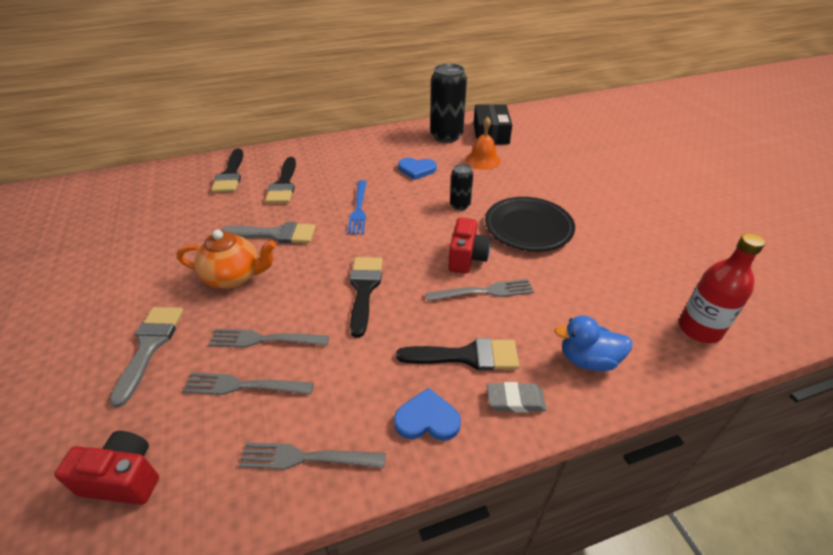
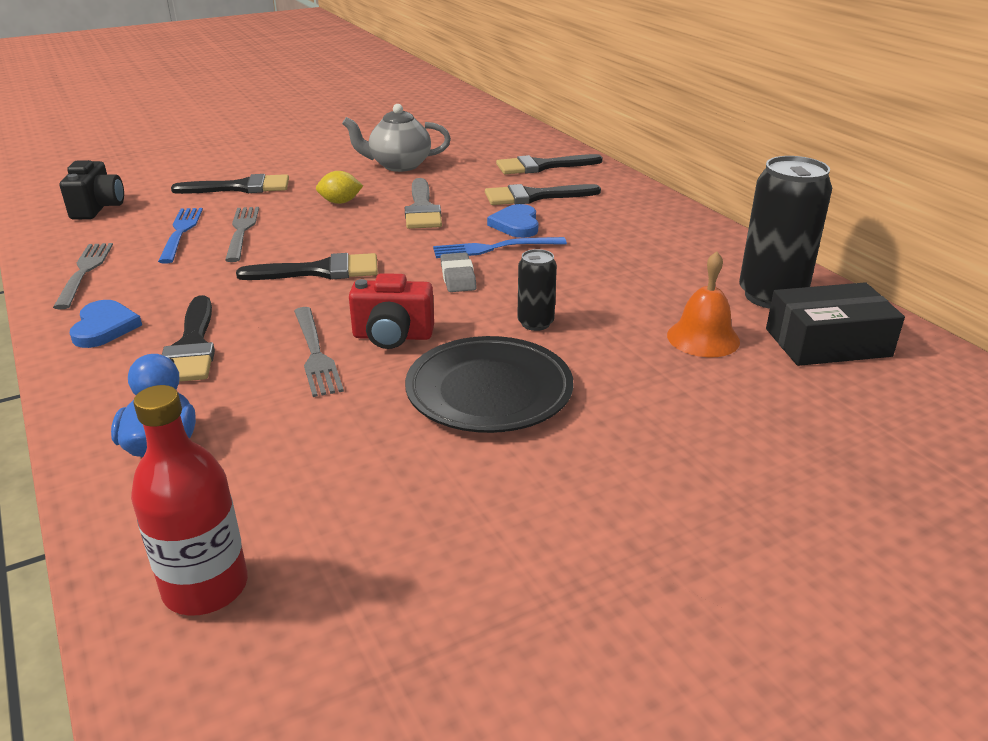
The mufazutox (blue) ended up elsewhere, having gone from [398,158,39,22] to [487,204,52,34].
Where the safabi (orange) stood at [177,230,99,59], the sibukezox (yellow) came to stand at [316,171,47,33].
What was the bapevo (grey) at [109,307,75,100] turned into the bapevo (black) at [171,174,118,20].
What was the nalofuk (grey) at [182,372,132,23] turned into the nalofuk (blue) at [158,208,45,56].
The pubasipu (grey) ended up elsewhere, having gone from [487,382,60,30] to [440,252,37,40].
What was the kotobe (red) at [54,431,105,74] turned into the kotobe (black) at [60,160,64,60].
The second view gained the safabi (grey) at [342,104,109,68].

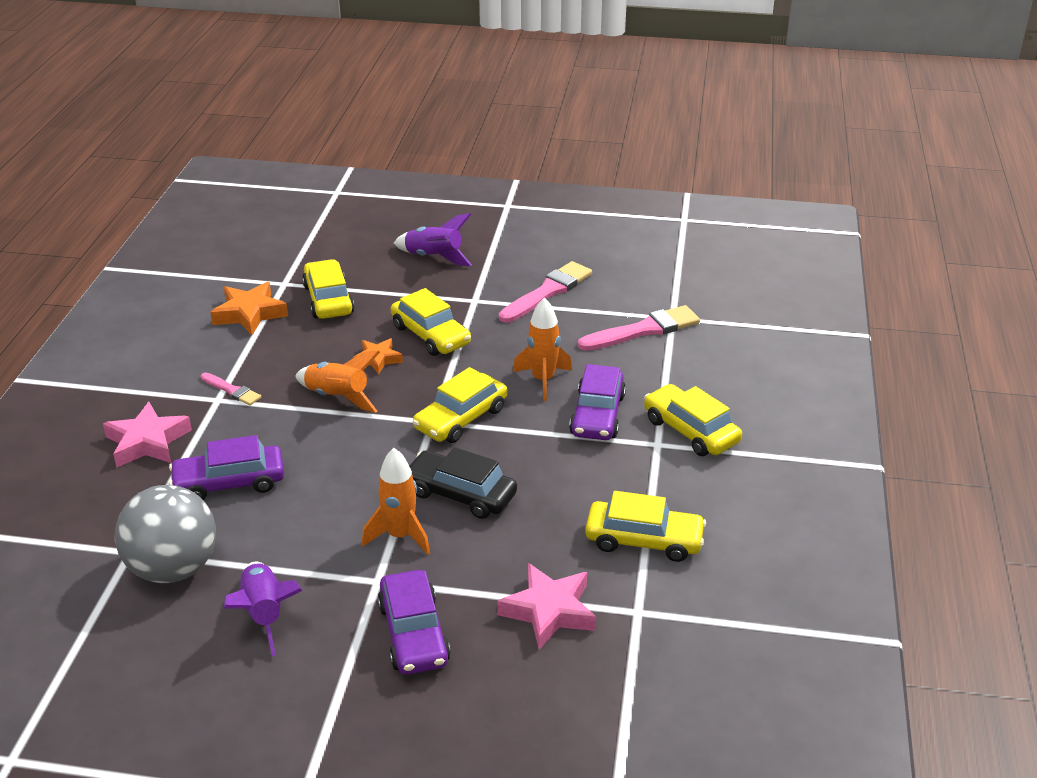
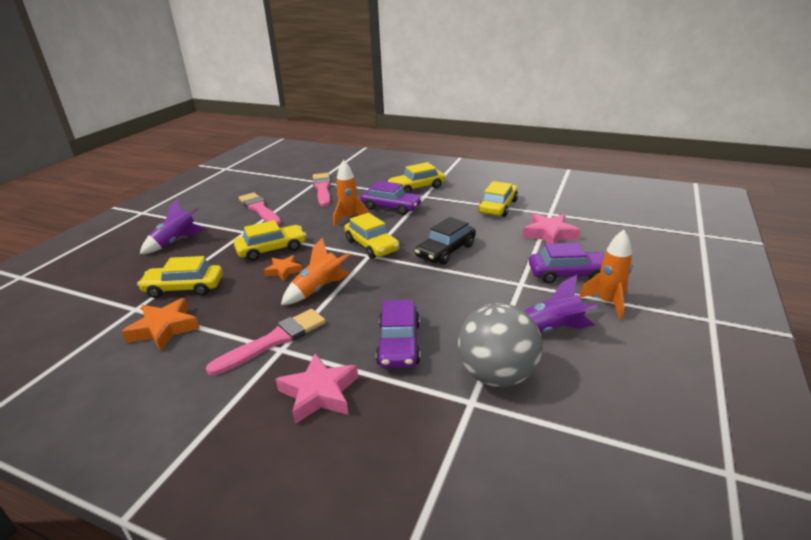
The size of the bapevo (pink) at [201,373,60,33] changed by a factor of 1.84.
The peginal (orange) ended up elsewhere, having gone from [362,448,68,107] to [579,230,53,90].

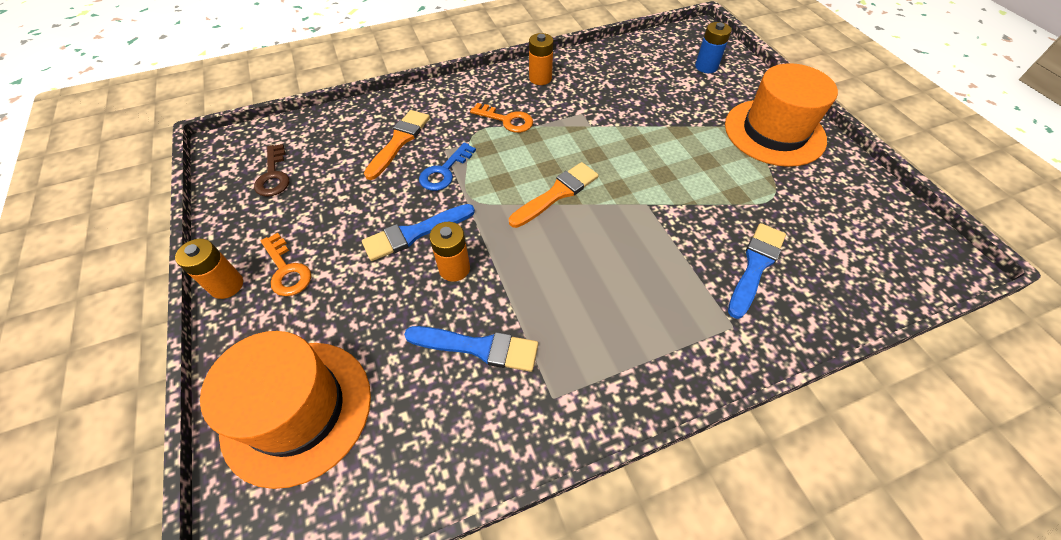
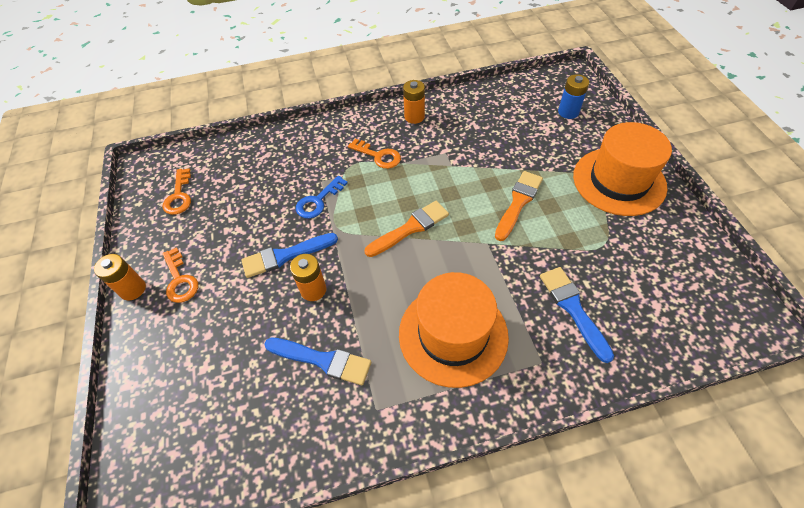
The bapevo (orange) ended up elsewhere, having gone from [364,110,66,70] to [495,171,48,70].
What was the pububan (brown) at [254,144,35,53] turned into the pububan (orange) at [163,168,28,47].
The bapevo (blue) at [728,223,58,96] ended up facing another way, 60 degrees counterclockwise from before.
The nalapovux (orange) ended up elsewhere, having gone from [200,331,171,158] to [399,272,110,116].

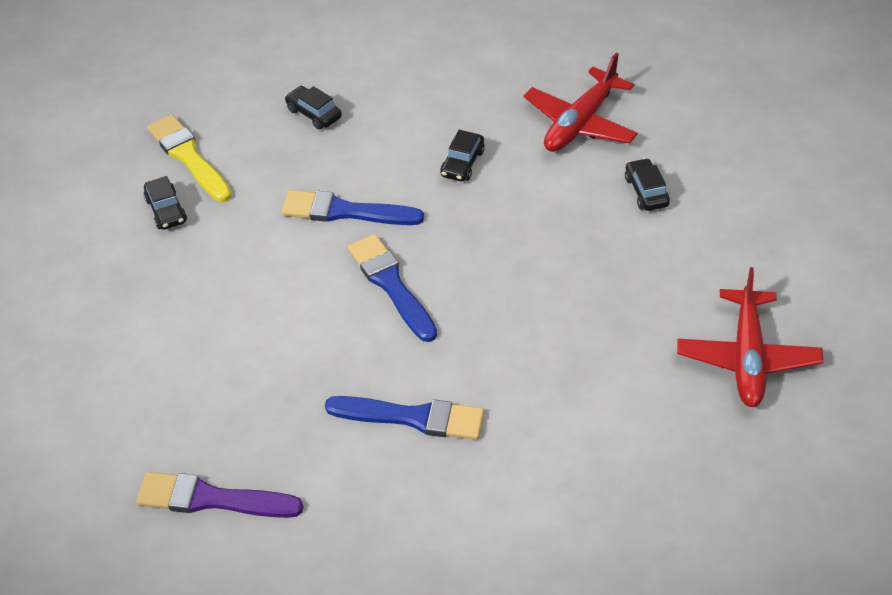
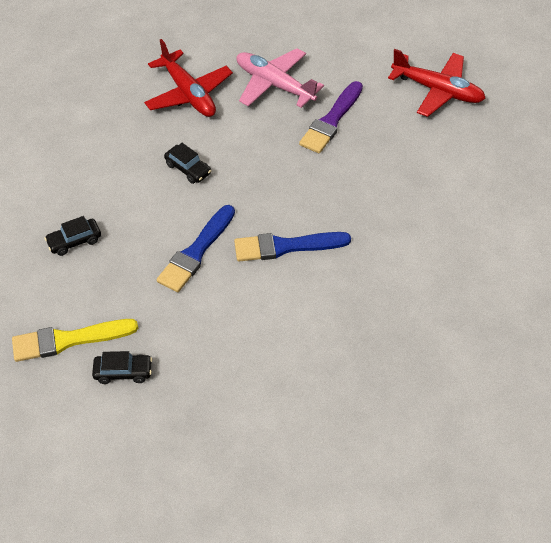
Where the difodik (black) stood at [625,158,45,53], the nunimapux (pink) came to stand at [236,48,88,60].
The second view lost the bapevo (blue) at [325,396,159,44].
The bapevo (purple) ended up elsewhere, having gone from [136,472,168,46] to [299,81,64,72].

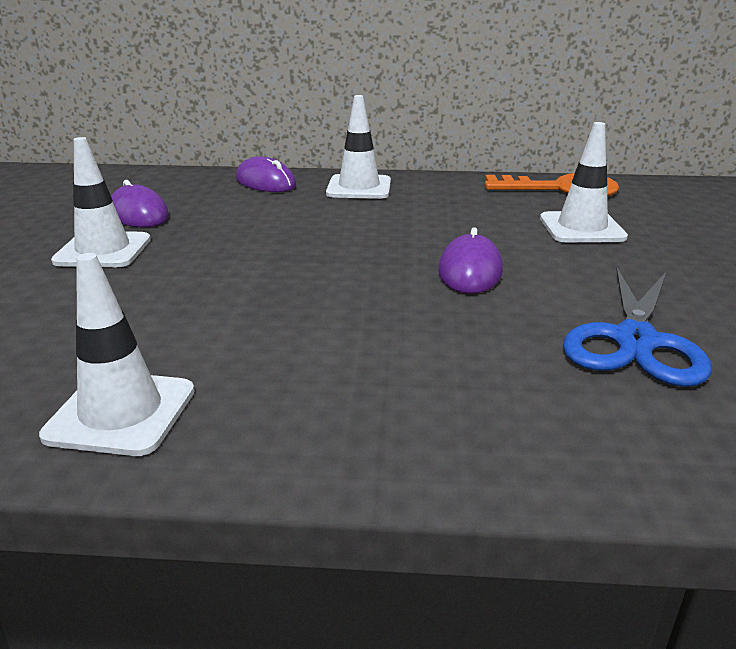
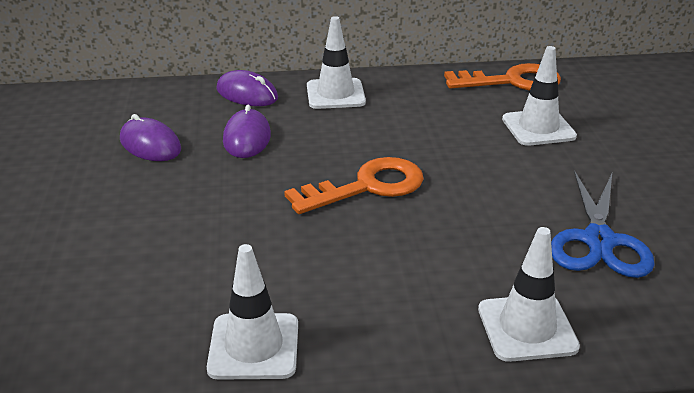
The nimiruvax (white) ended up elsewhere, having gone from [51,137,100,130] to [478,227,102,135].
The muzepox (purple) ended up elsewhere, having gone from [438,227,65,67] to [223,105,48,53].
The second view gained the pububan (orange) at [284,157,140,57].

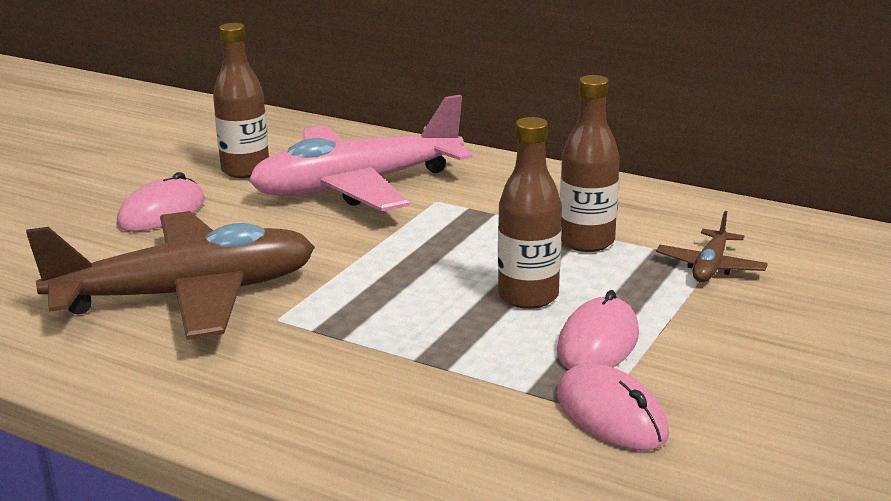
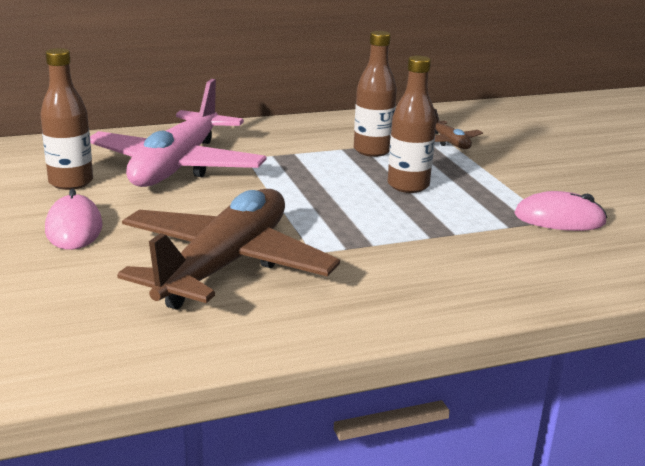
The second view lost the muzepox (pink) at [557,290,82,80].

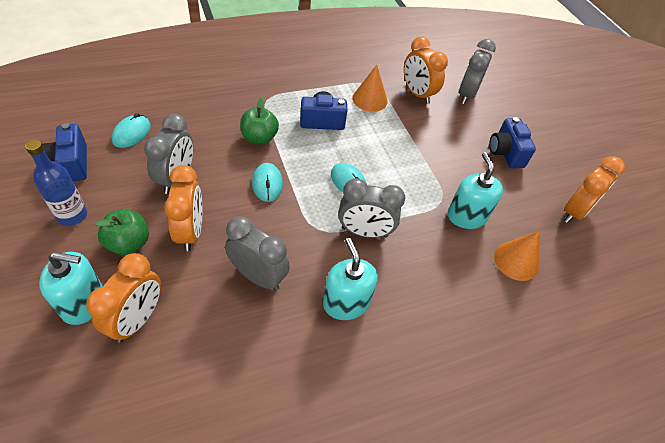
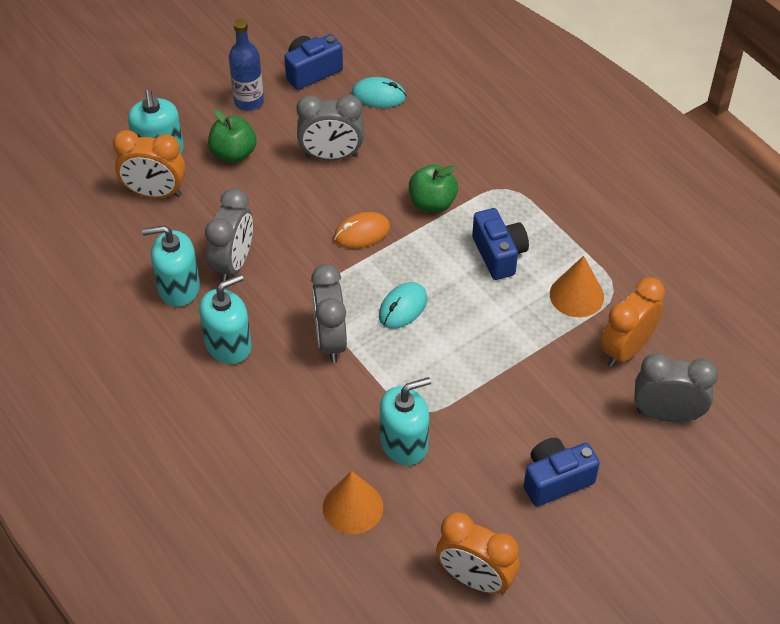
What was the muzepox (turquoise) at [252,163,31,39] turned into the muzepox (orange) at [334,212,56,37].
The second view lost the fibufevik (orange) at [164,165,38,86].
The second view gained the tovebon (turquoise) at [142,225,58,82].

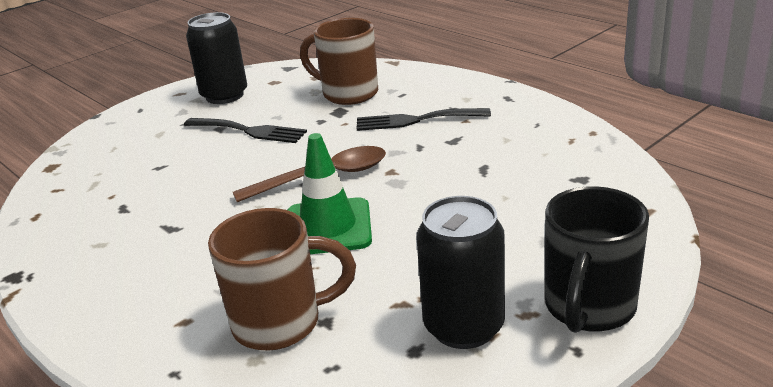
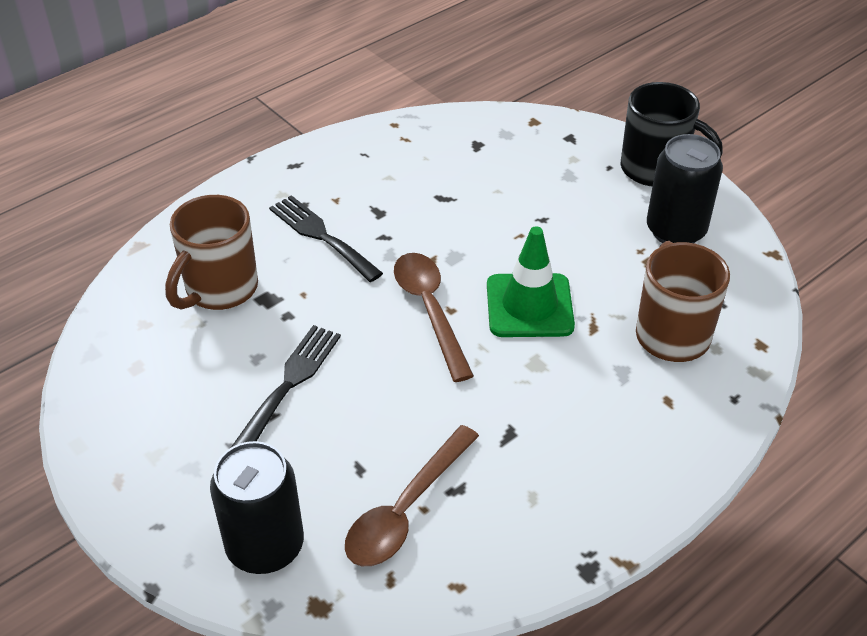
The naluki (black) ended up elsewhere, having gone from [186,12,61,92] to [210,441,94,133].
The nalofuk (black) at [356,108,135,23] ended up facing another way, 135 degrees clockwise from before.
The second view gained the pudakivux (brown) at [345,425,134,141].

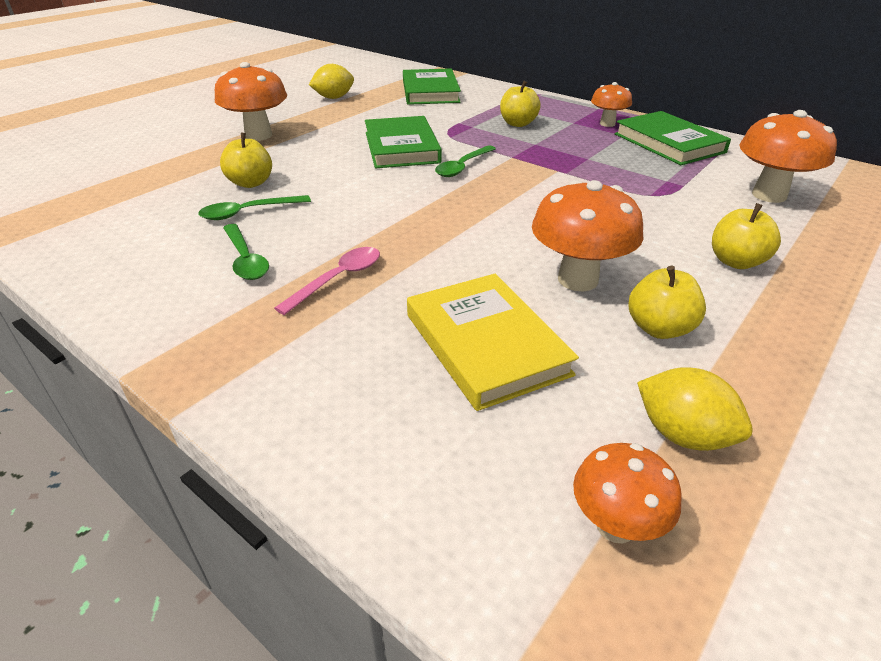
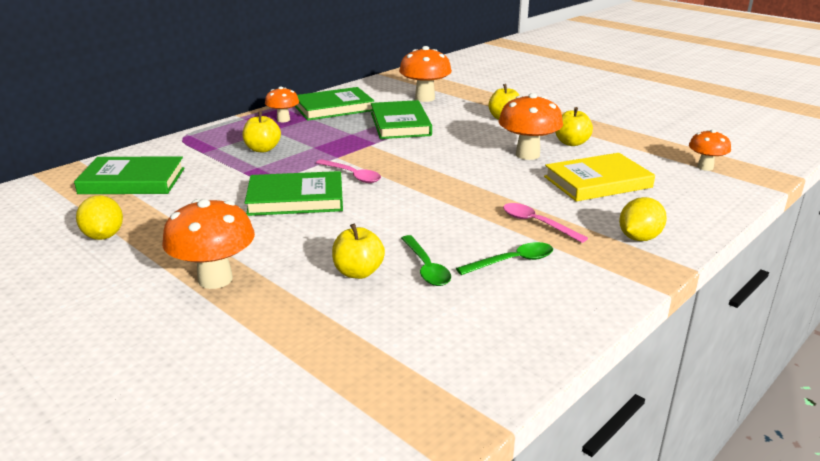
What was the pudakivux (green) at [435,145,61,32] turned into the pudakivux (pink) at [316,159,65,24].
The sibukezox (yellow) ended up elsewhere, having gone from [637,367,116,84] to [619,197,48,44].
The second view gained the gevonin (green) at [371,100,61,39].

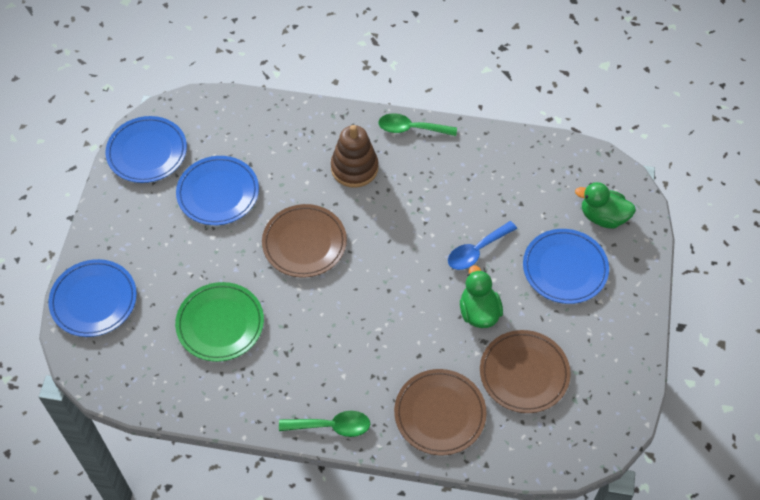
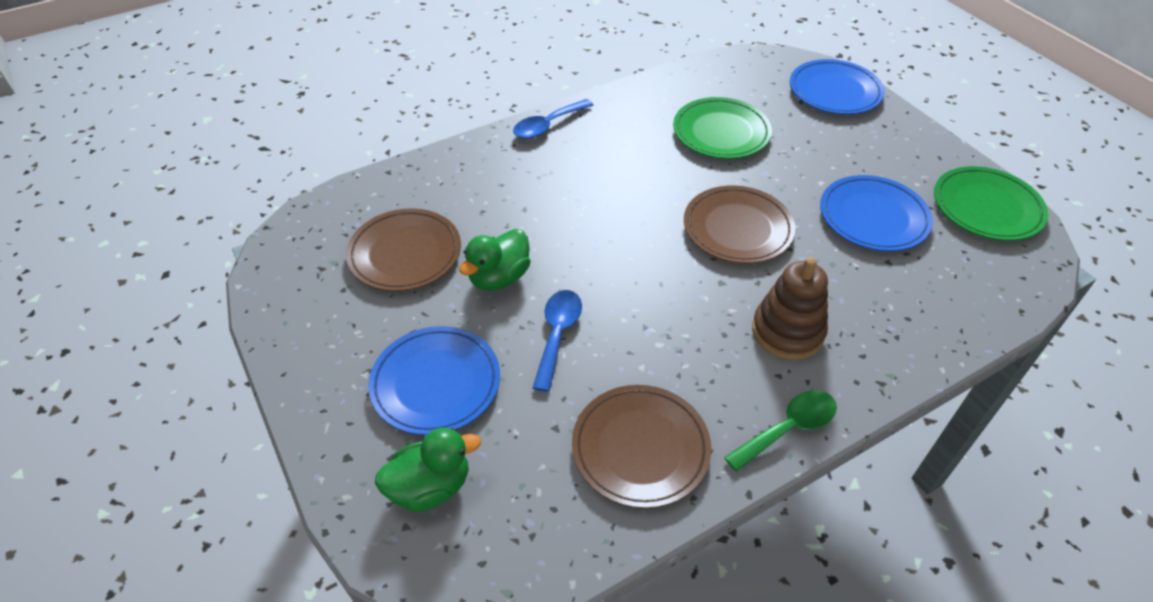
What was the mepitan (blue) at [105,116,82,67] turned into the mepitan (green) at [934,166,114,75].
The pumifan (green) at [460,265,43,63] ended up facing another way, 90 degrees clockwise from before.
The mepitan (brown) ended up elsewhere, having gone from [394,369,93,86] to [572,385,139,123].
What was the pudakivux (green) at [279,411,91,26] turned into the pudakivux (blue) at [513,99,80,40].

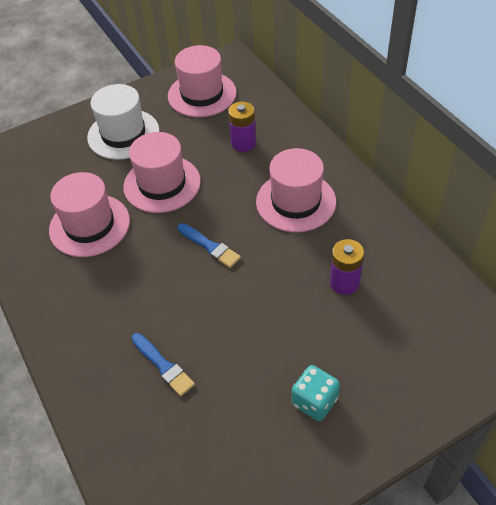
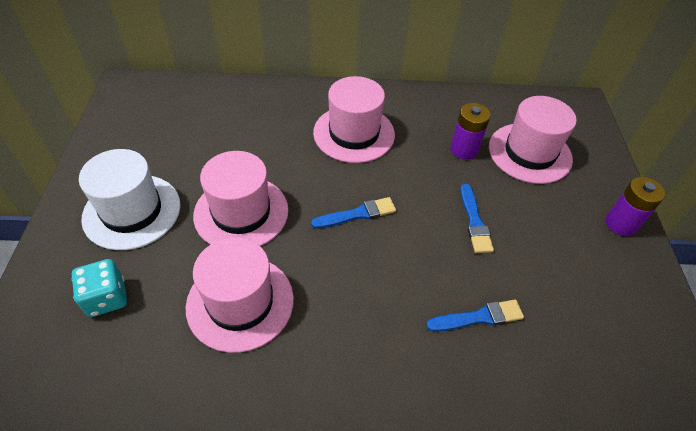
The nalapovux (pink) ended up elsewhere, having gone from [168,45,69,72] to [489,96,88,88].
The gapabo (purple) ended up elsewhere, having gone from [228,101,28,51] to [606,177,59,59].
The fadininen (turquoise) ended up elsewhere, having gone from [292,365,48,56] to [72,259,55,58].
The second view gained the bapevo (blue) at [460,184,34,69].

